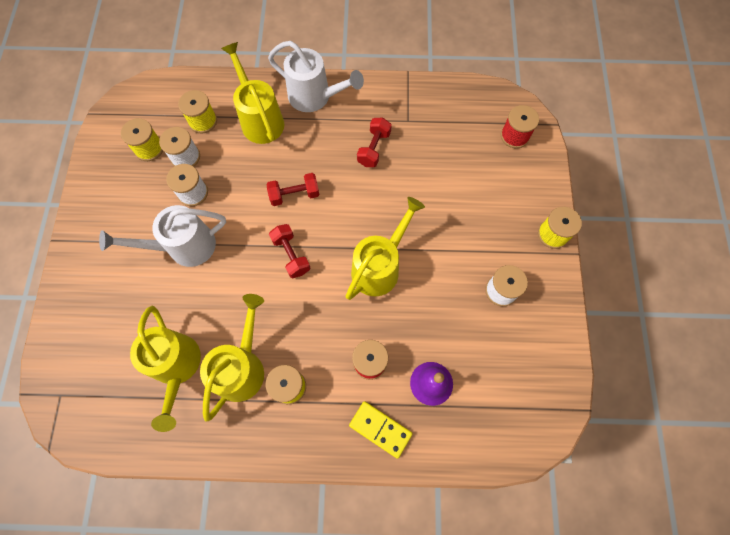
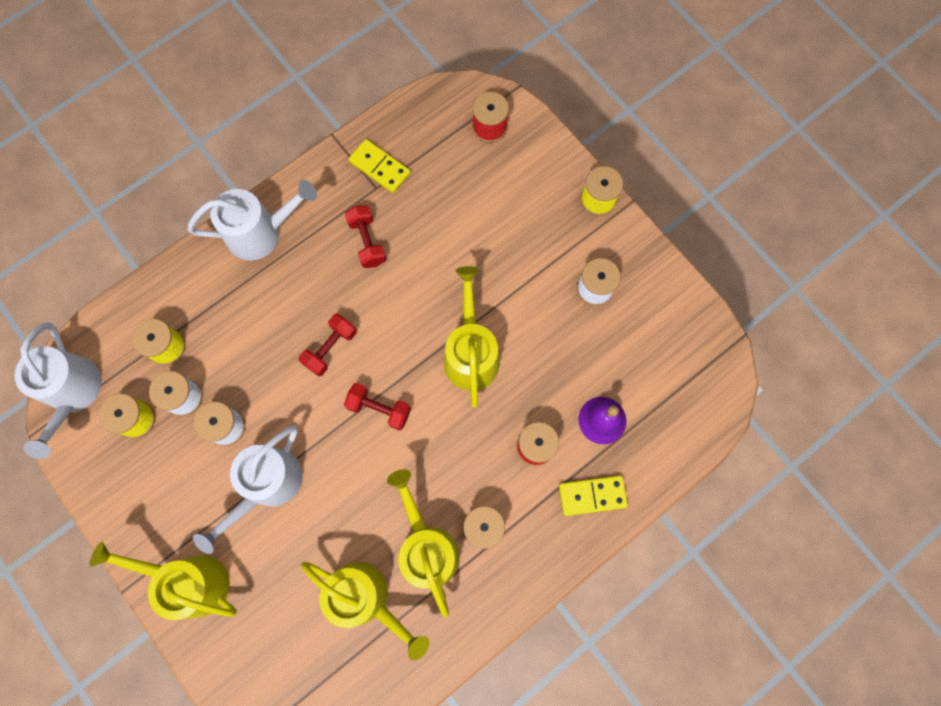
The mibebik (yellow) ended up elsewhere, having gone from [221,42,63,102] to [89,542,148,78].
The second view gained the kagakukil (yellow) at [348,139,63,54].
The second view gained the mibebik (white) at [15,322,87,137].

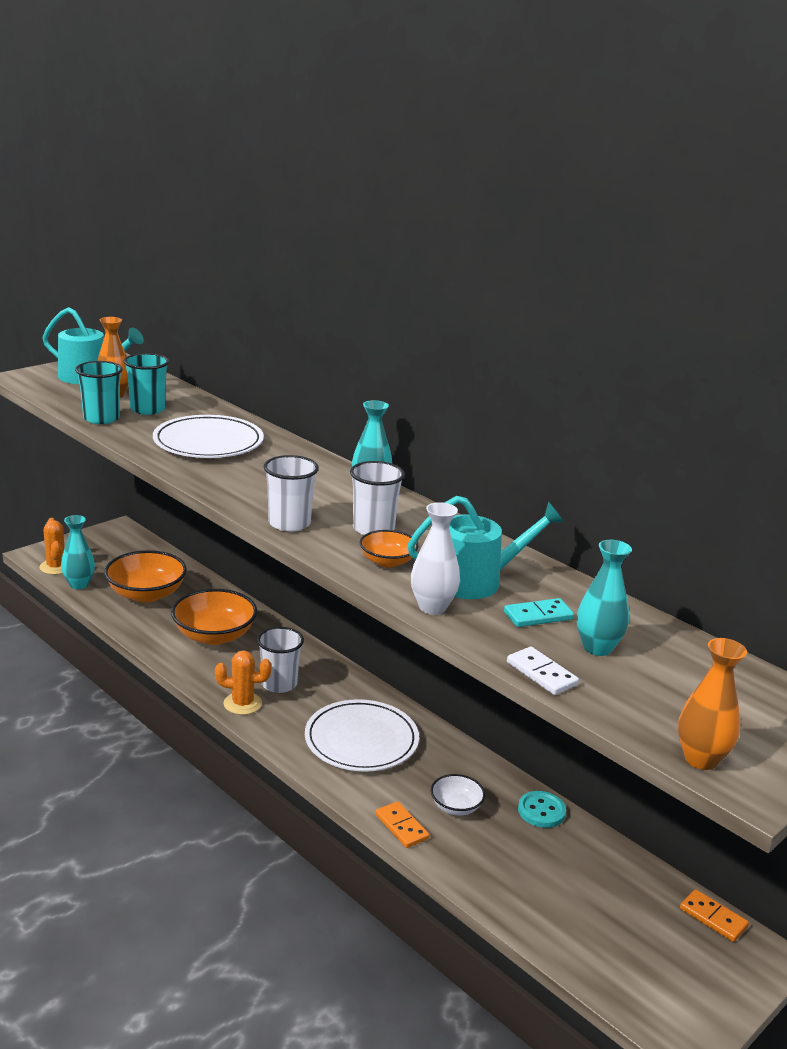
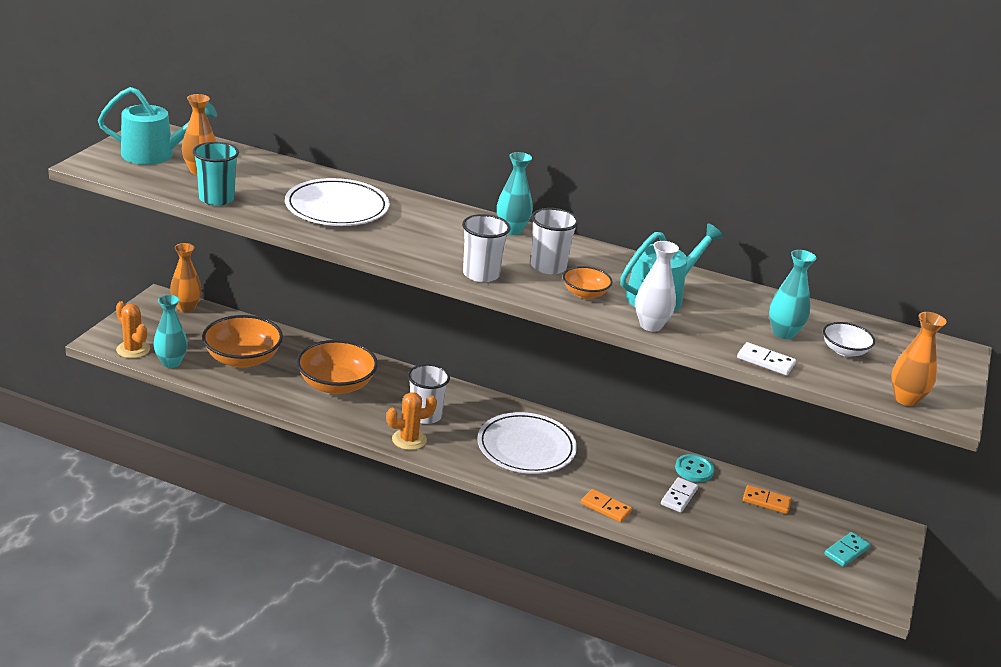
The second view lost the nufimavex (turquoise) at [123,353,46,62].
The kagakukil (turquoise) ended up elsewhere, having gone from [504,598,70,29] to [824,532,47,35].
The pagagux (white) ended up elsewhere, having gone from [431,774,54,41] to [823,322,52,35].
The kagakukil (orange) ended up elsewhere, having gone from [680,889,69,53] to [743,485,49,29].
The second view gained the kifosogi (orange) at [170,243,32,69].
The second view gained the kagakukil (white) at [661,477,37,36].

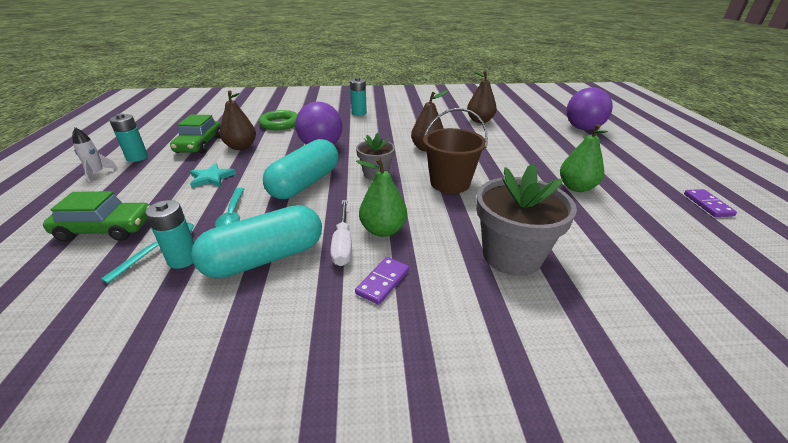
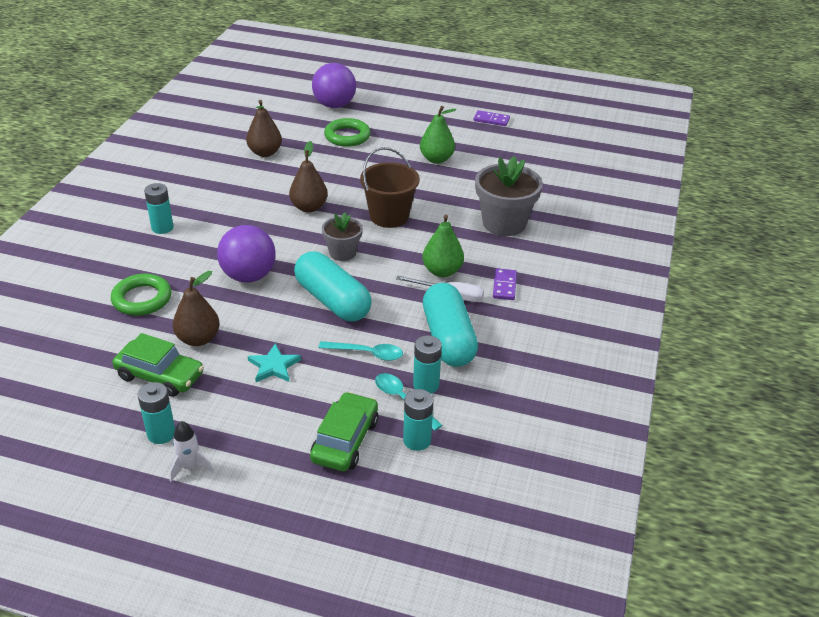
The kagakukil (purple) at [355,257,54,48] ended up facing another way, 45 degrees clockwise from before.
The second view gained the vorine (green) at [324,118,47,29].
The second view gained the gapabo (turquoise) at [403,389,30,62].

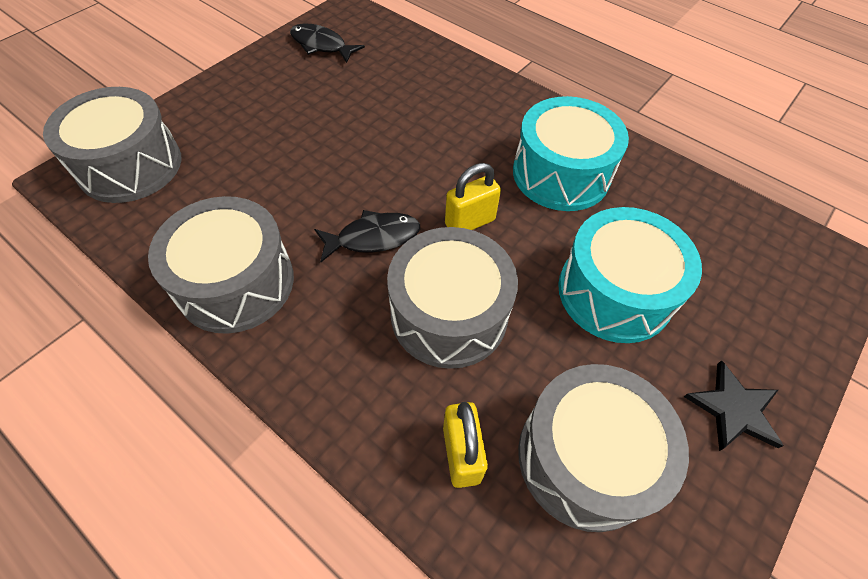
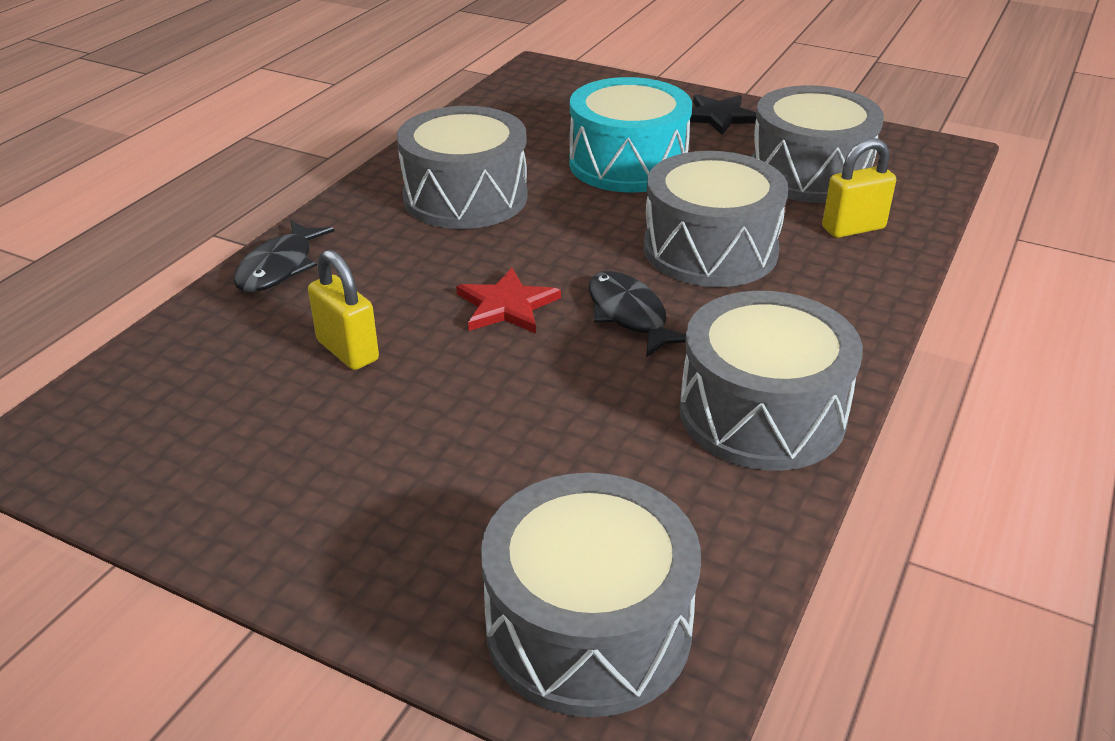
The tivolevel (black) ended up elsewhere, having gone from [290,23,75,40] to [233,220,101,72].
What was the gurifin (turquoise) at [513,96,116,115] turned into the gurifin (grey) at [397,106,131,123].
The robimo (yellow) ended up elsewhere, having gone from [445,163,56,67] to [308,250,71,120].
The second view gained the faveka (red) at [456,268,105,65].

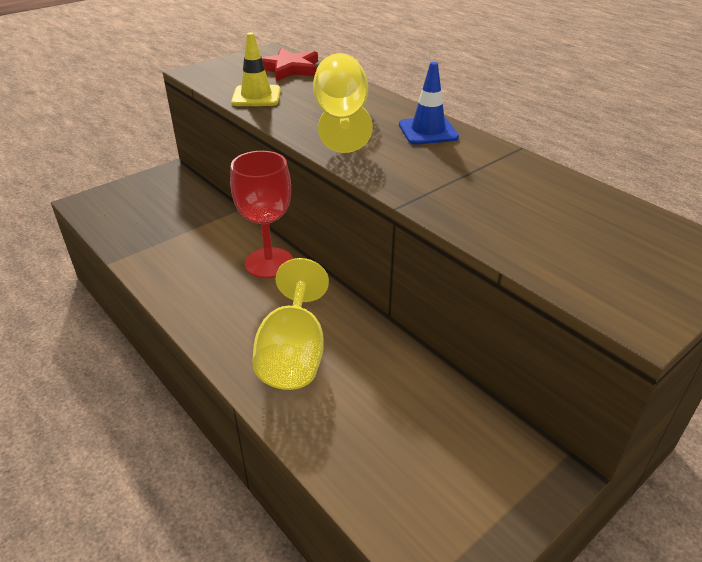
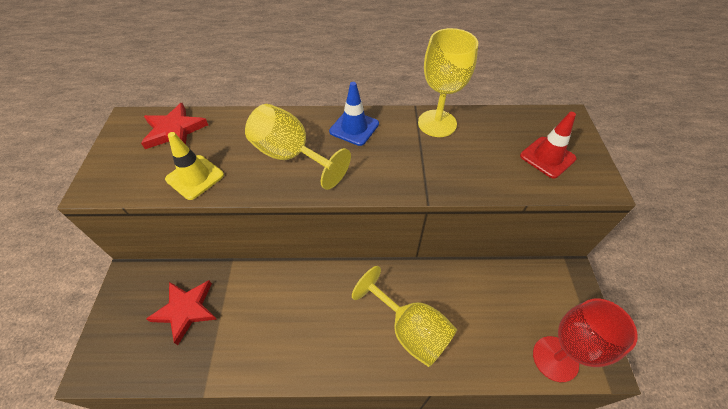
The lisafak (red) ended up elsewhere, having gone from [230,151,63,127] to [533,299,105,83].
The second view gained the lisafak (yellow) at [418,28,60,109].
The second view gained the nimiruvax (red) at [520,112,57,67].
The second view gained the faveka (red) at [146,280,71,65].

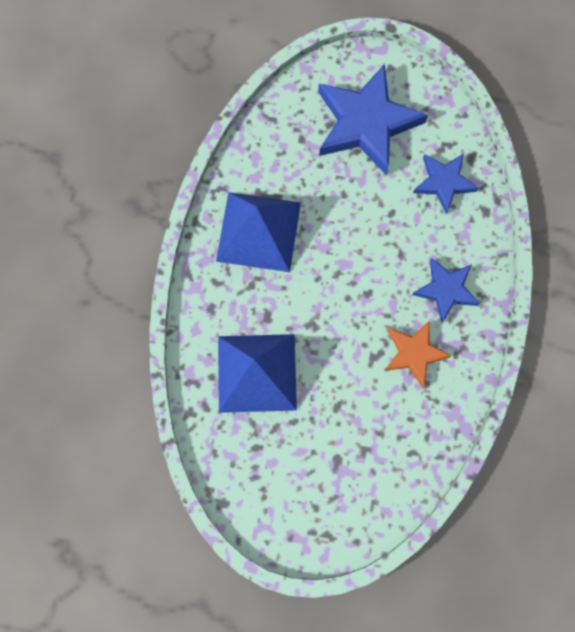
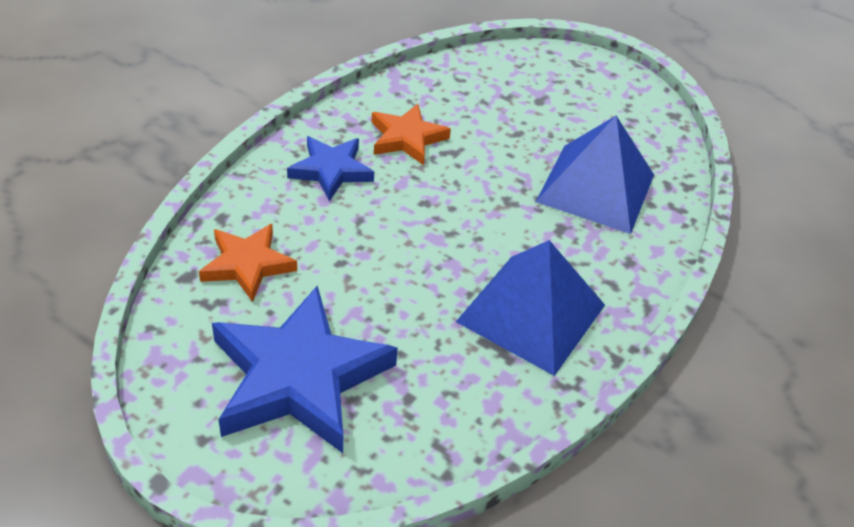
What was the faveka (blue) at [413,153,66,61] turned into the faveka (orange) at [199,224,98,78].

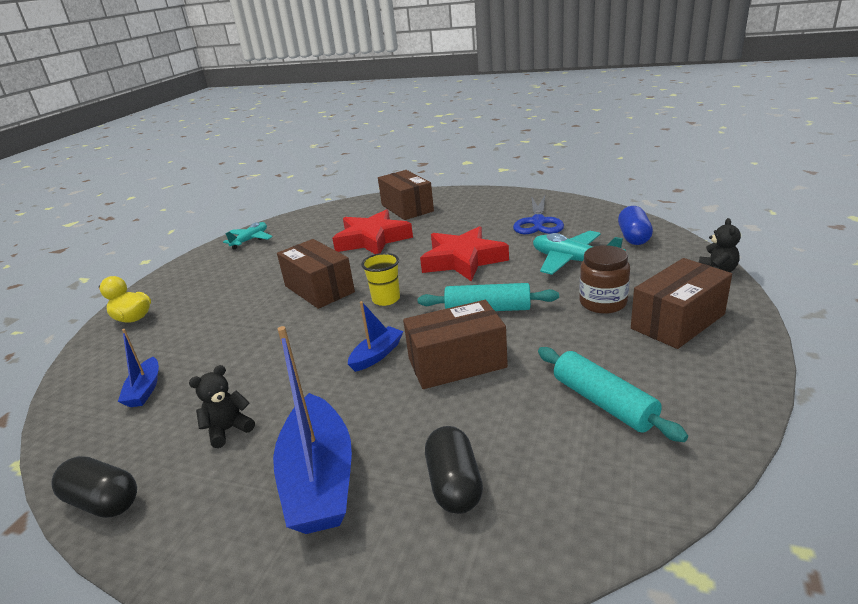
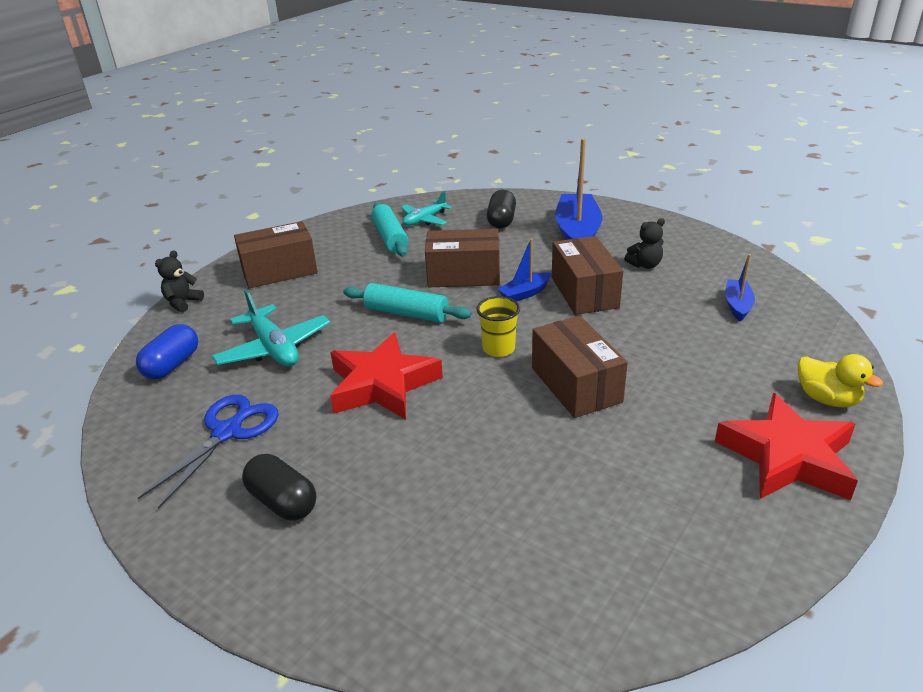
The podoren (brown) ended up elsewhere, having gone from [378,170,56,50] to [552,236,71,79].
The faveka (red) ended up elsewhere, having gone from [332,209,81,45] to [715,393,143,107].
The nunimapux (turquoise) ended up elsewhere, having gone from [223,222,50,28] to [401,191,51,35].
The second view lost the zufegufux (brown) at [579,245,51,69].
The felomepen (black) ended up elsewhere, having gone from [52,456,85,62] to [242,454,74,66].

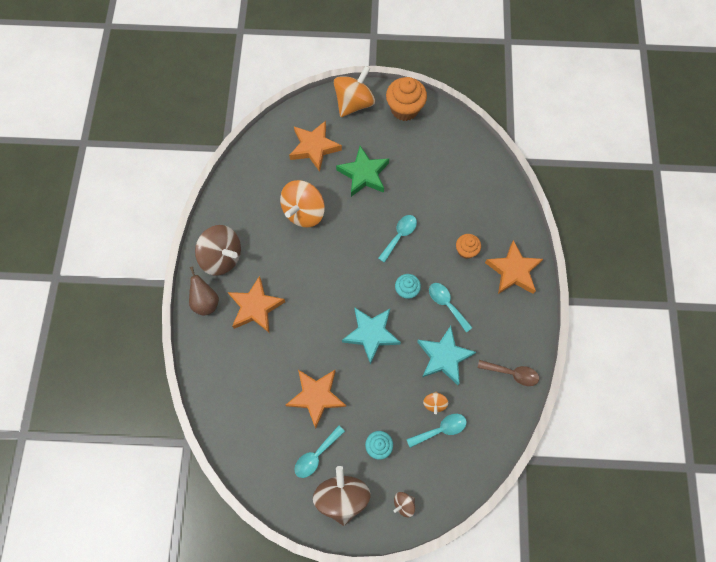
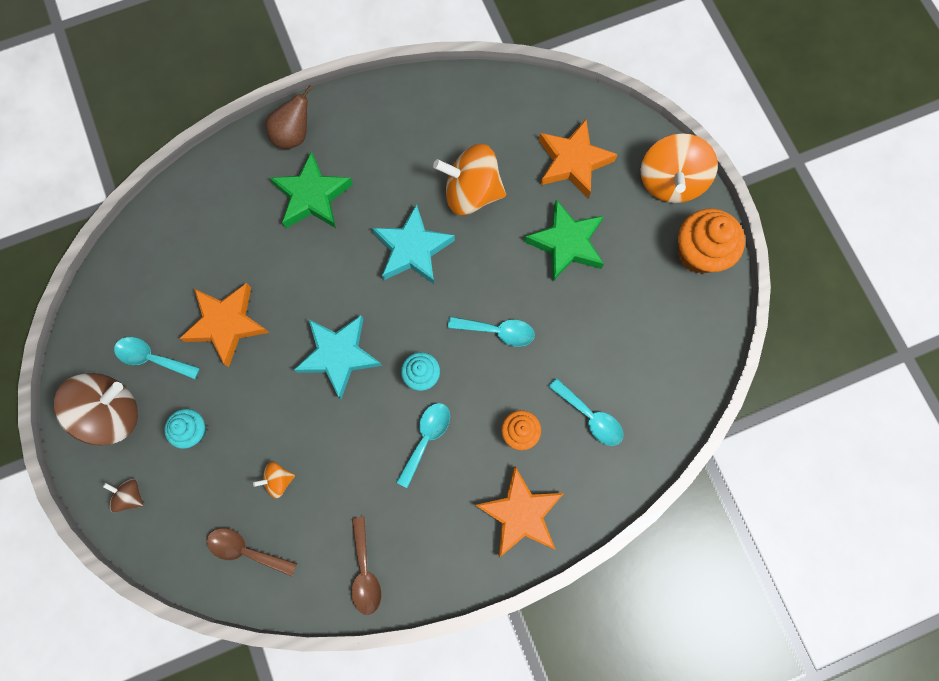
The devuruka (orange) at [334,65,41,52] ended up facing another way, 90 degrees clockwise from before.
The second view lost the devuruka (brown) at [195,225,46,51].
What was the faveka (orange) at [228,276,57,56] turned into the faveka (green) at [270,151,83,77].
The faveka (turquoise) ended up elsewhere, having gone from [417,326,59,59] to [372,204,83,80].
The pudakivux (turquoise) ended up elsewhere, having gone from [406,414,61,34] to [548,378,75,68].
The second view gained the pudakivux (brown) at [207,528,90,48].

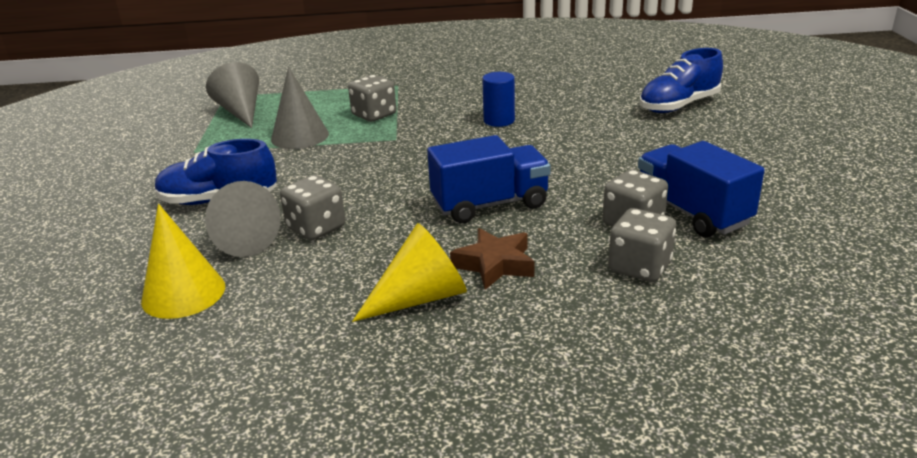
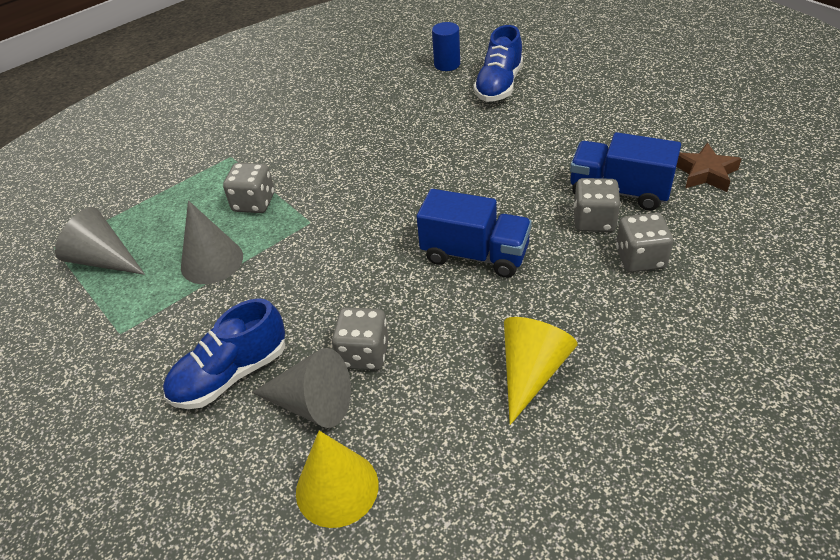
The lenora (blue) ended up elsewhere, having gone from [482,72,33,55] to [432,22,28,49].
The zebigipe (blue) at [427,135,124,88] ended up facing another way, 75 degrees clockwise from before.
The faveka (brown) ended up elsewhere, having gone from [450,228,84,62] to [676,143,65,49].

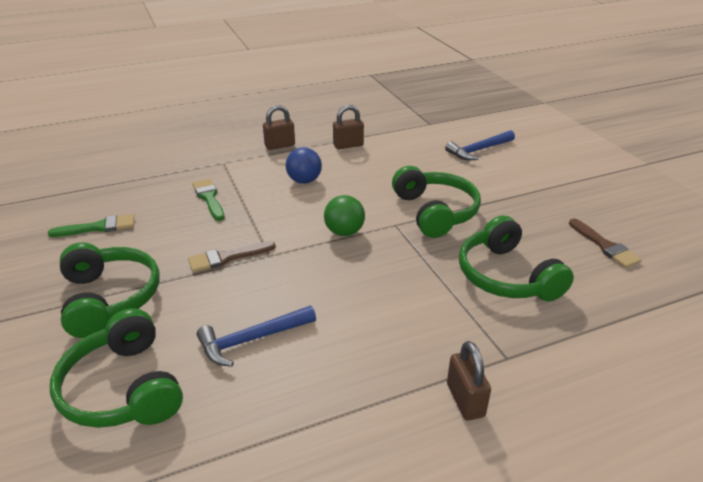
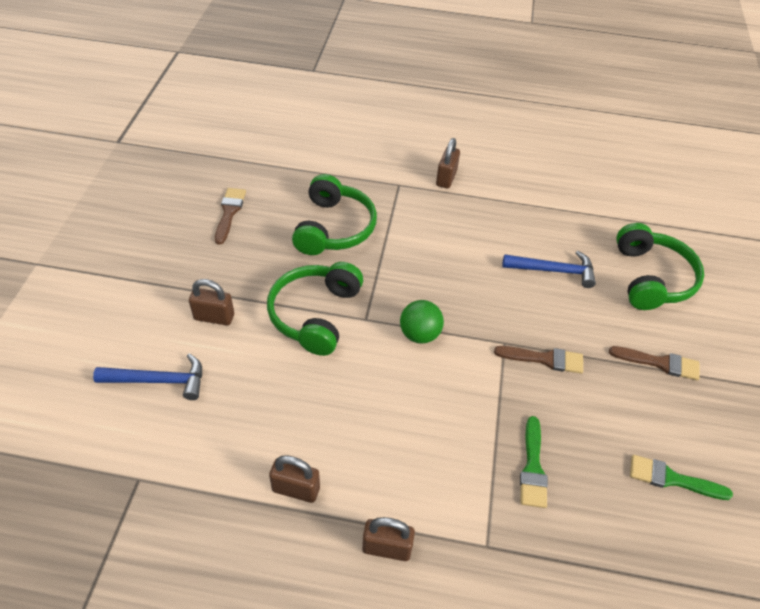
The second view lost the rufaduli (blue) at [286,147,36,37].
Where the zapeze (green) stood at [60,242,100,96], the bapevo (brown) came to stand at [609,346,91,34].
The second view gained the robimo (brown) at [189,279,45,46].

